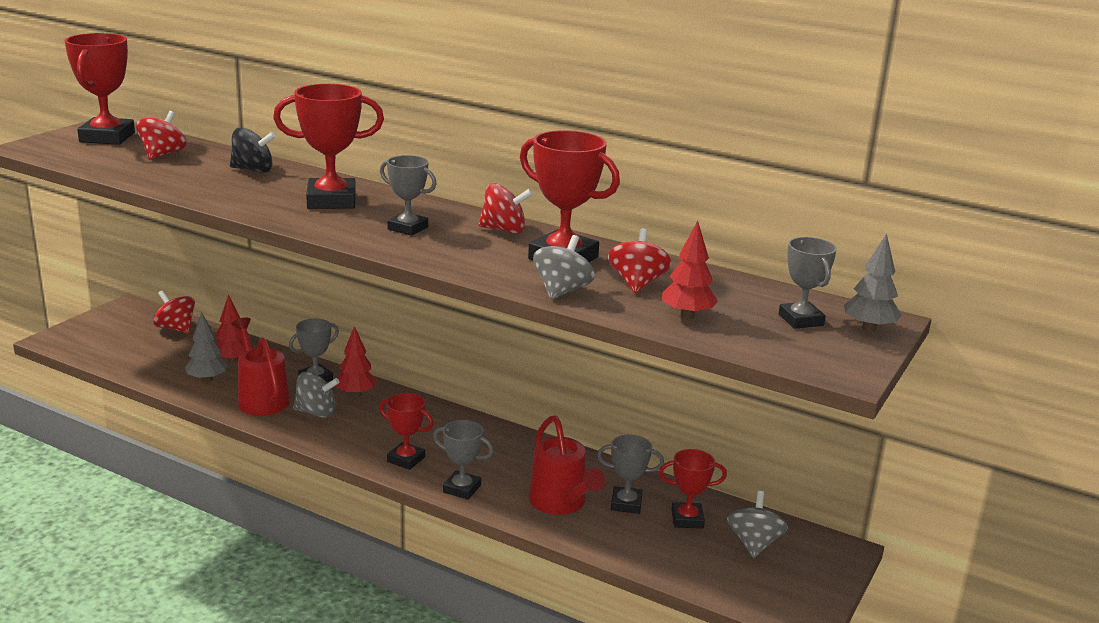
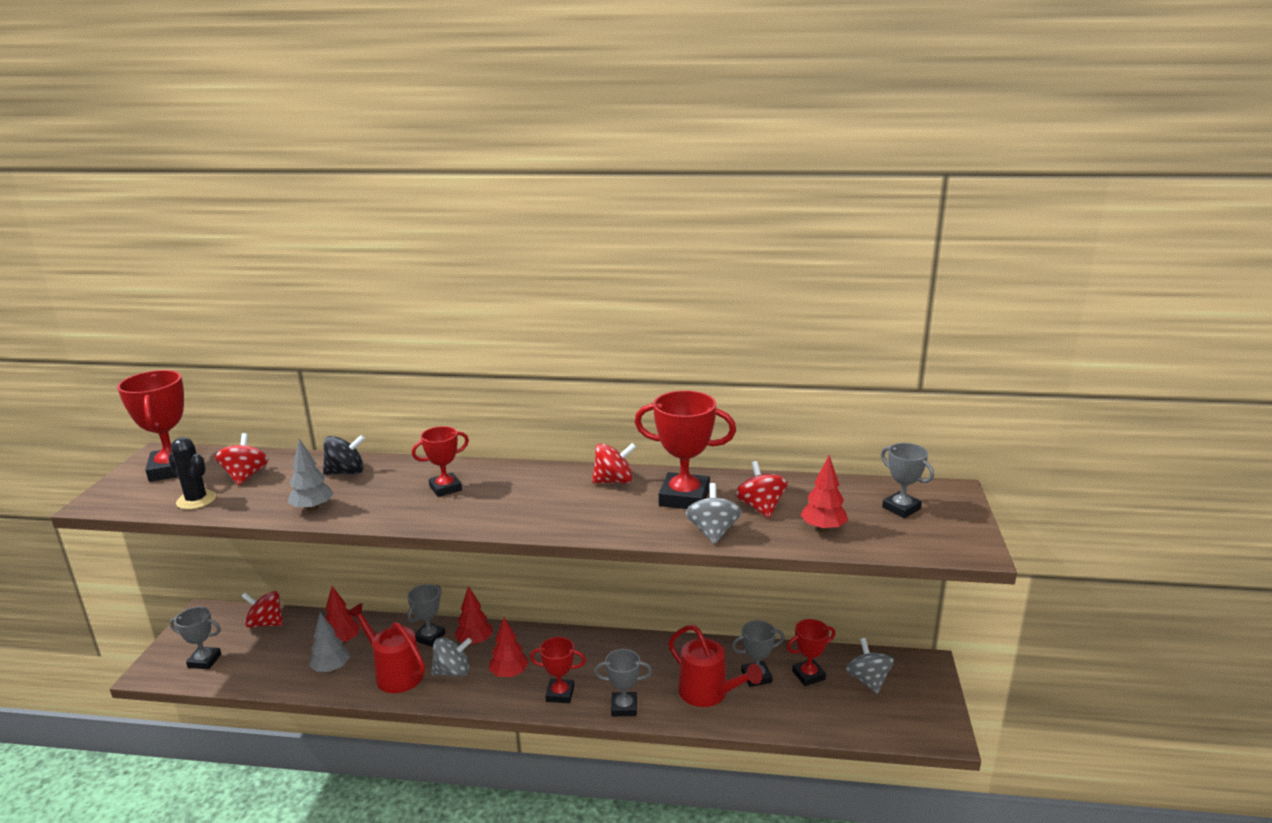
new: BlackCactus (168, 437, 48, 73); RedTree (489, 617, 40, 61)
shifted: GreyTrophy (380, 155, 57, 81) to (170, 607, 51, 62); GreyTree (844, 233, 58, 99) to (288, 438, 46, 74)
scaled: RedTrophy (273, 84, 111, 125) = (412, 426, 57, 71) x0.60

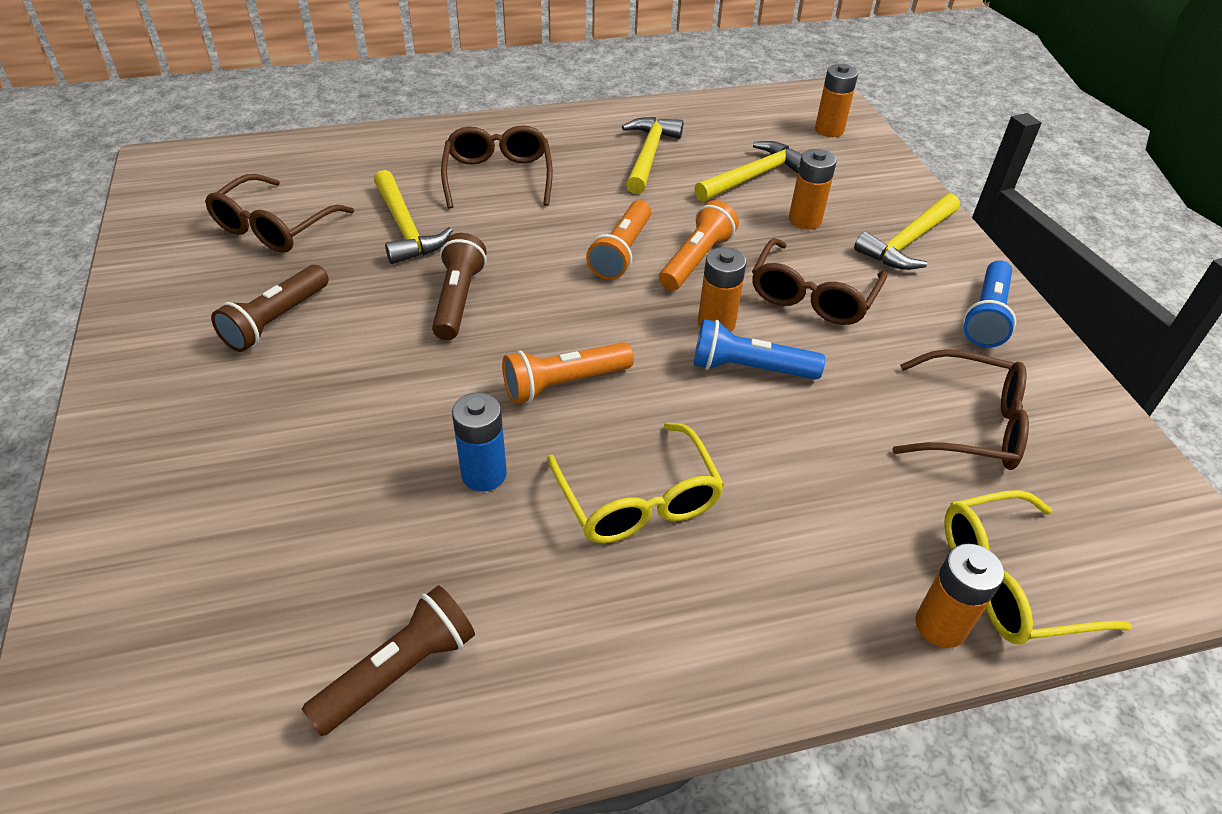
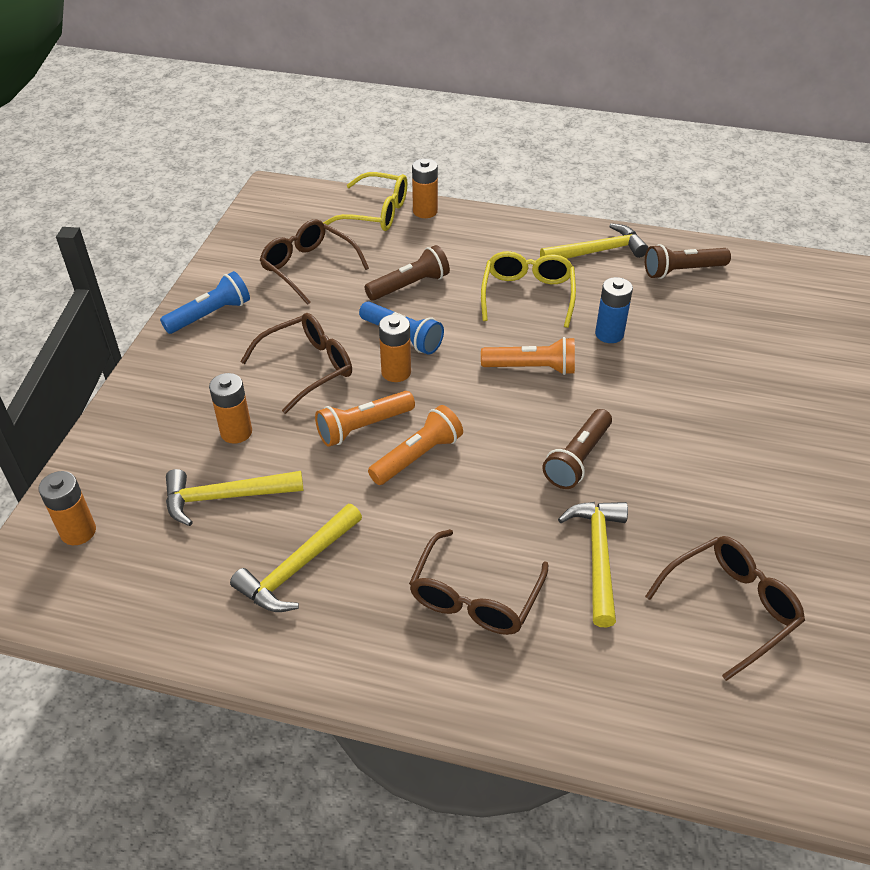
shifted: BrownFlashlight (211, 265, 118, 87) to (365, 245, 85, 56); YellowHammer (854, 193, 106, 77) to (540, 223, 108, 36)

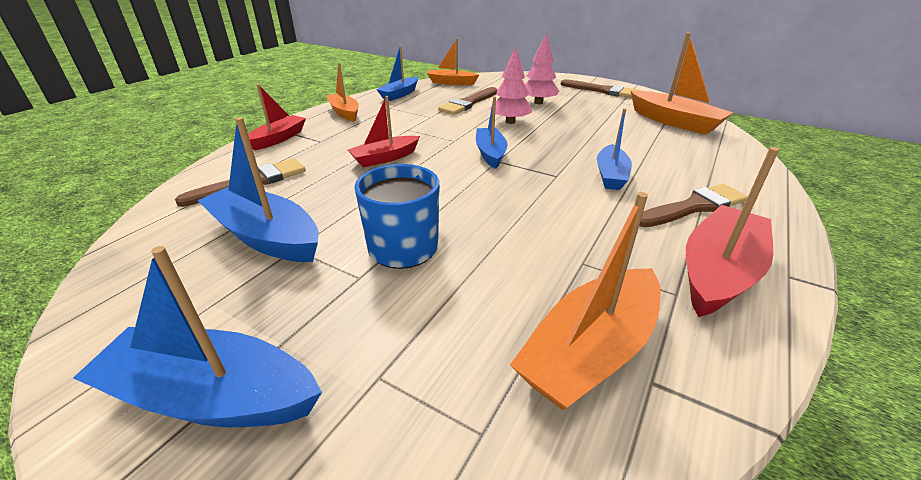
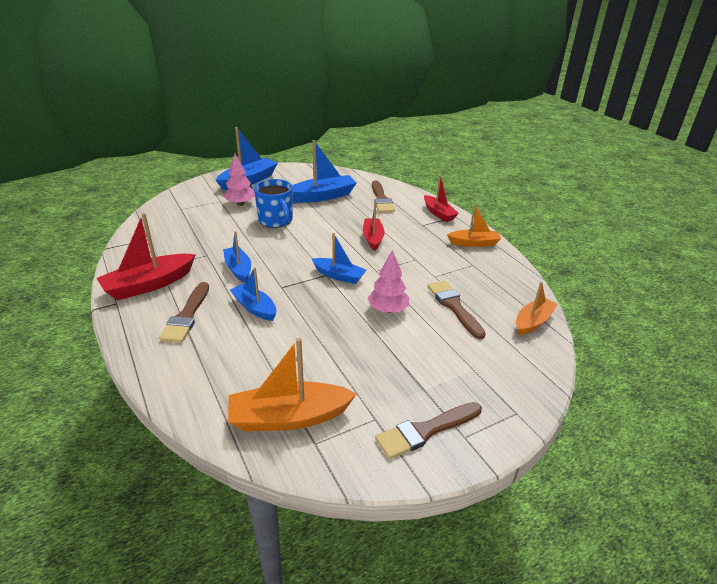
gone: OrangeBoat (510, 192, 151, 218)
shifted: BlueBoat (376, 46, 42, 55) to (223, 231, 28, 52); PinkTree (525, 34, 34, 70) to (224, 154, 31, 52)
rotated: RedBoat (686, 147, 93, 170) = (97, 213, 99, 87) 75 degrees clockwise

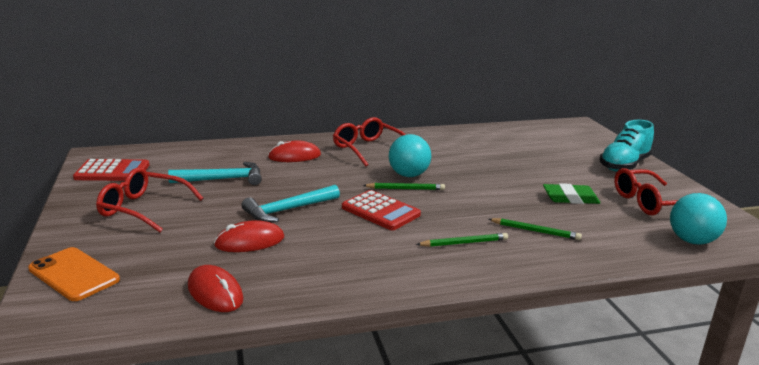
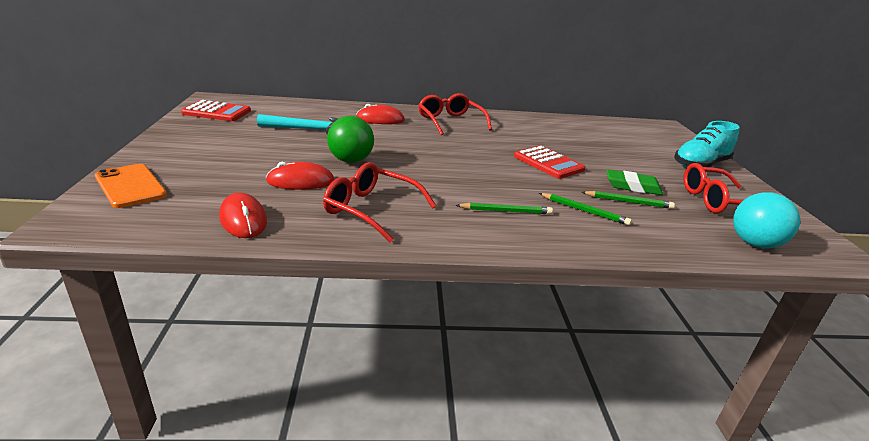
gone: TurquoiseBall (389, 134, 42, 43)
shifted: RedGlasses (96, 168, 107, 64) to (323, 162, 113, 81); RedCalculator (342, 190, 79, 40) to (514, 146, 71, 33); GreenPencil (363, 183, 82, 7) to (582, 191, 93, 18)
swapped: TurquoiseHammer (241, 185, 99, 38) to GreenBall (327, 116, 47, 47)

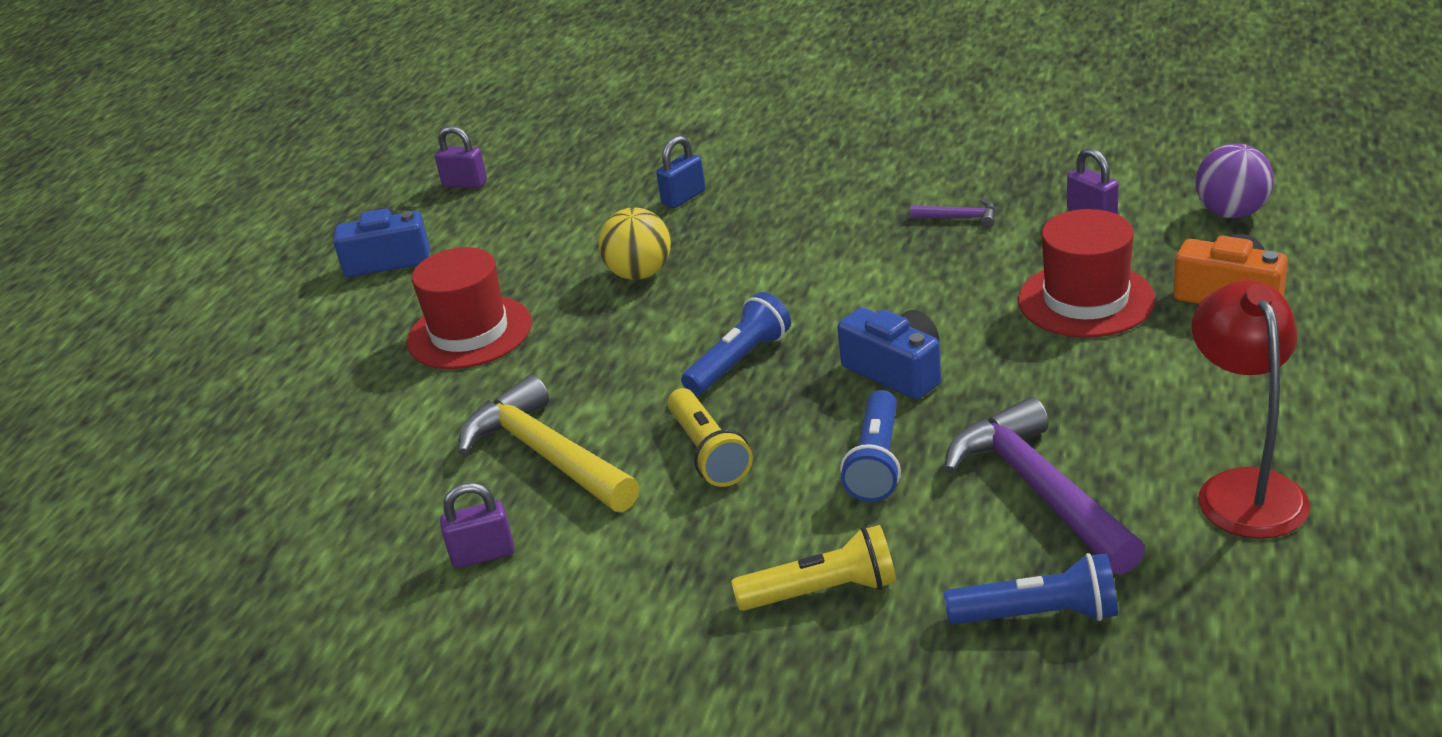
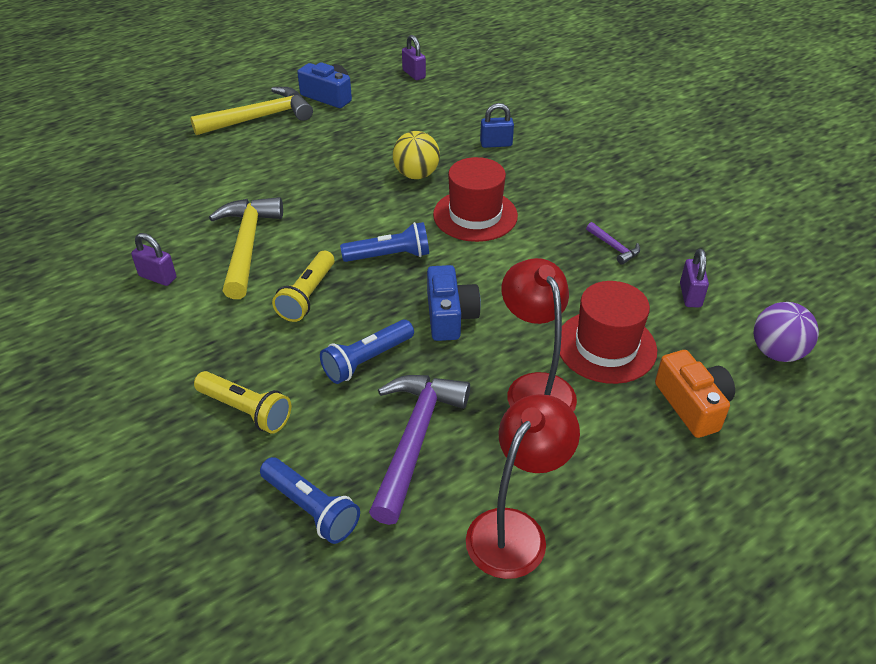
new: YellowHammer (190, 87, 123, 48); RedLamp (502, 258, 75, 154)
shifted: RedHat (407, 247, 125, 122) to (433, 157, 85, 85)

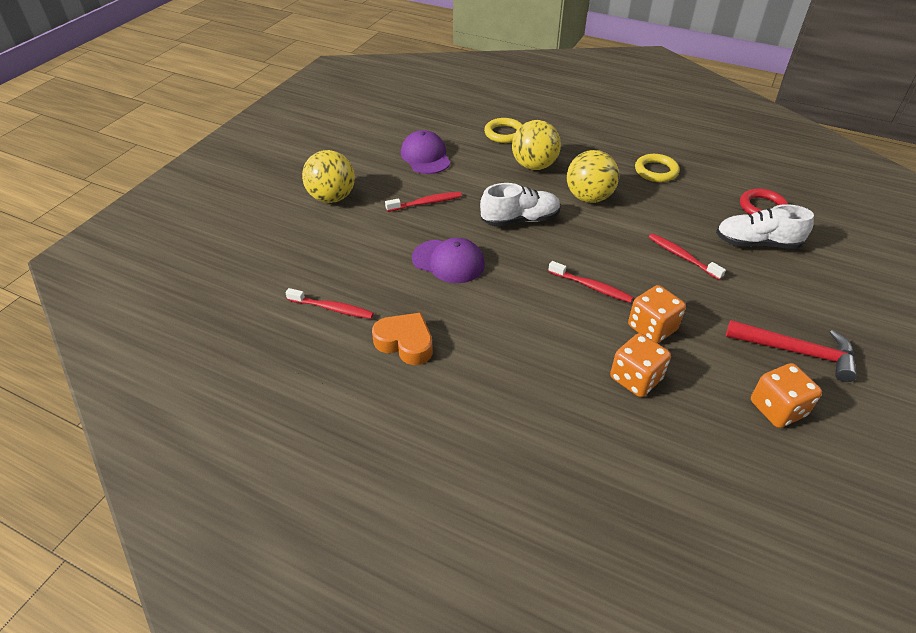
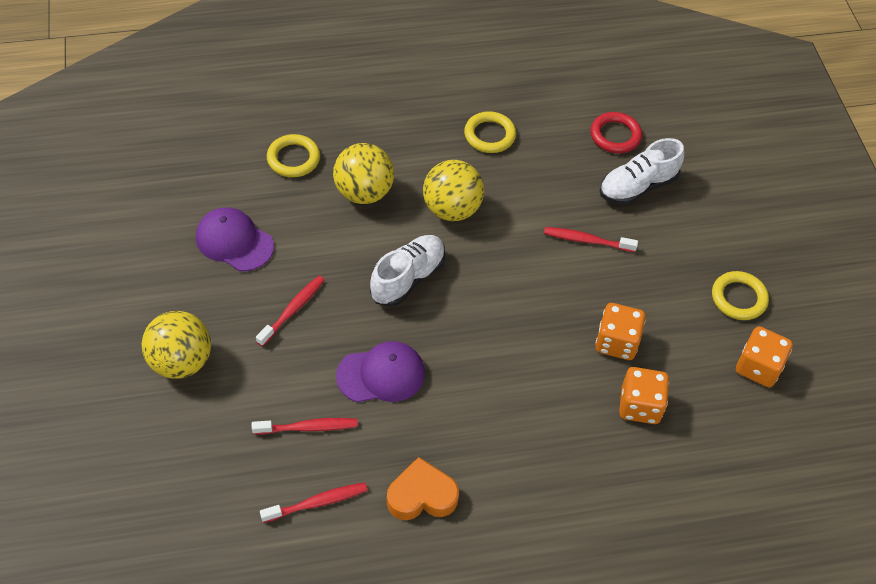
shifted: RedToothbrush (548, 261, 85, 42) to (252, 418, 106, 17)
swapped: RedHammer (726, 320, 131, 62) to YellowRing (712, 271, 57, 49)

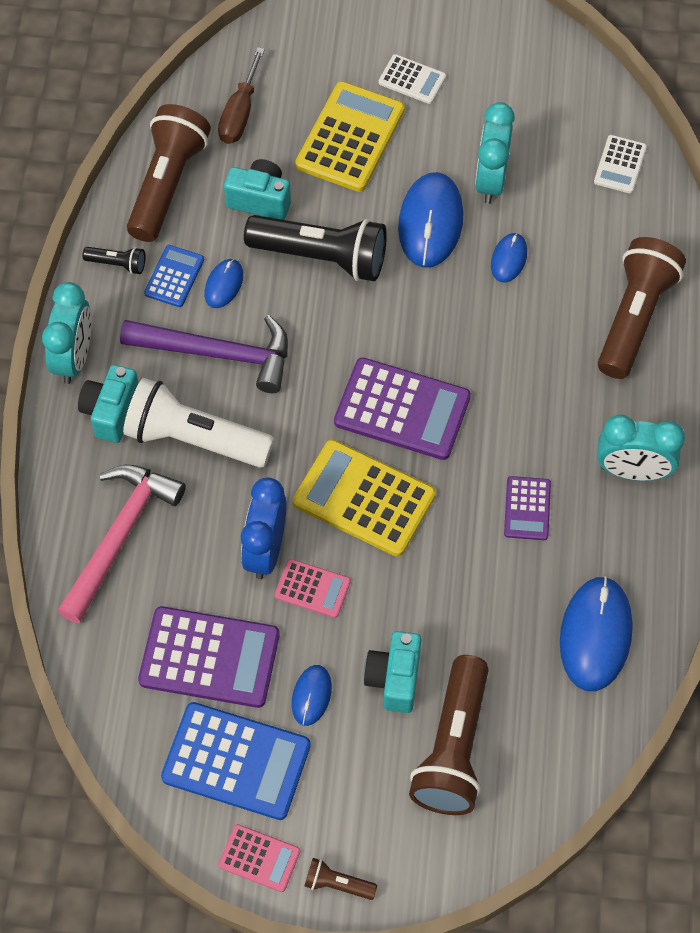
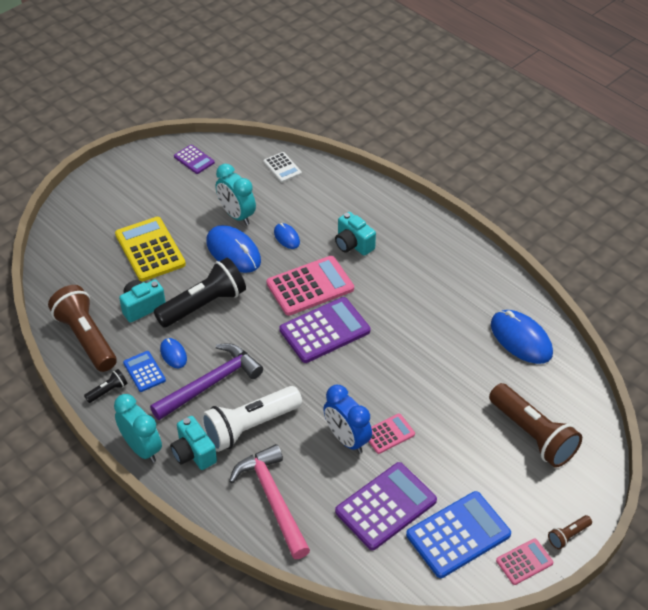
gone: BrownScrewdriver (218, 47, 47, 97); BlueMouse (292, 665, 40, 61); YellowCalculator (293, 440, 143, 117); WhiteCalculator (378, 54, 68, 50); TurquoiseClock (597, 415, 88, 66); BrownFlashlight (598, 237, 88, 142)
new: PinkCalculator (267, 256, 87, 60)
shifted: TurquoiseCamera (364, 631, 57, 82) to (335, 212, 41, 44); PurpleCalculator (504, 476, 47, 64) to (174, 145, 41, 29)

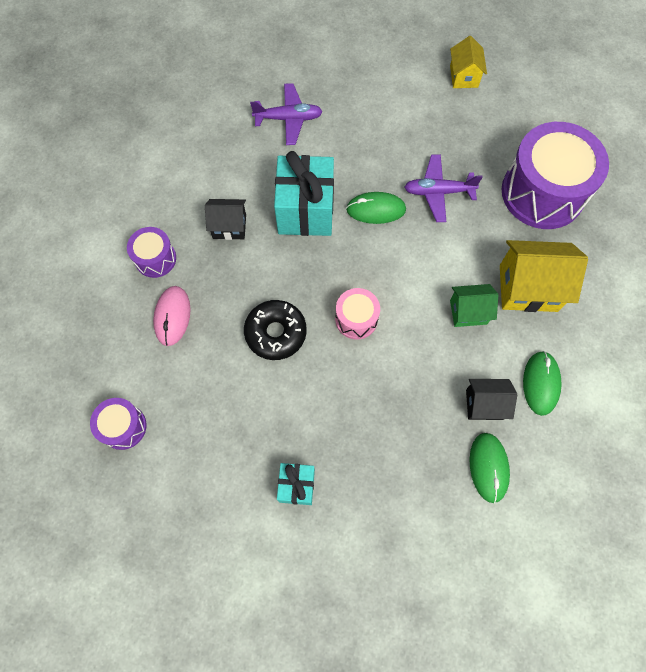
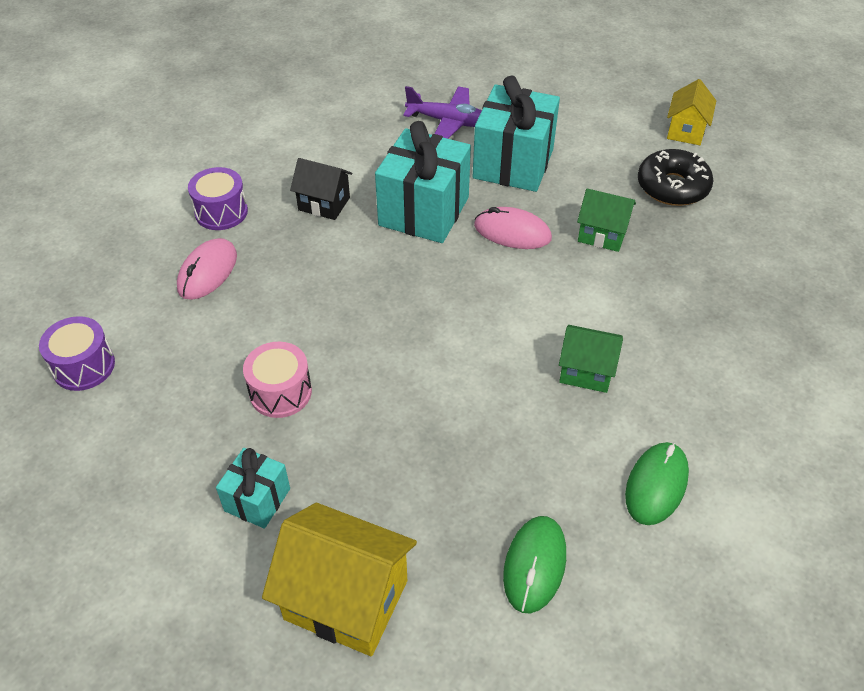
gone: BlackHouse (466, 379, 51, 41); PurpleDrum (502, 122, 107, 107)
new: TurquoiseGift (473, 75, 87, 117)
shifted: BlackDonut (244, 300, 63, 60) to (638, 149, 76, 57); PinkDrum (335, 288, 45, 51) to (243, 342, 69, 76); YellowHouse (500, 240, 88, 72) to (262, 503, 155, 153)
swapped: PurplePlane (404, 154, 79, 68) to GreenHouse (577, 189, 59, 63)
repainted: GreenMouse (346, 192, 60, 32) to PinkMouse (474, 207, 78, 42)

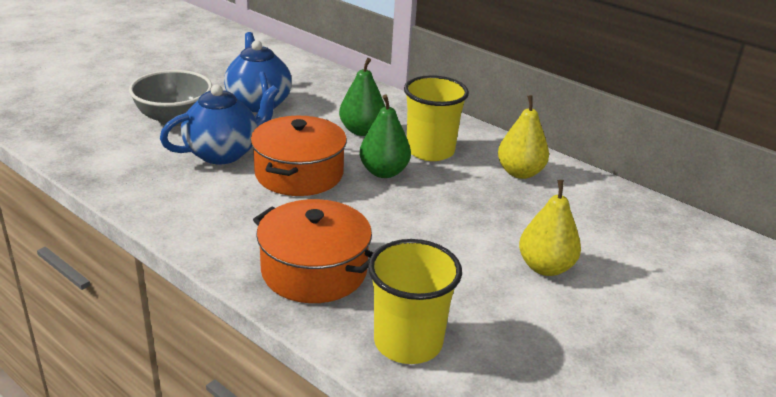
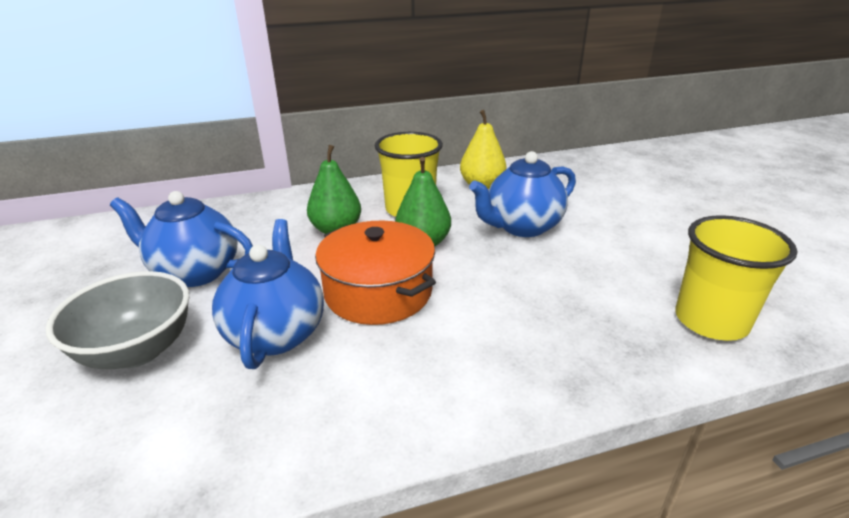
gone: OrangePot (253, 199, 120, 104); YellowPear (519, 180, 62, 96)
new: BlueTeapot (469, 151, 107, 86)

